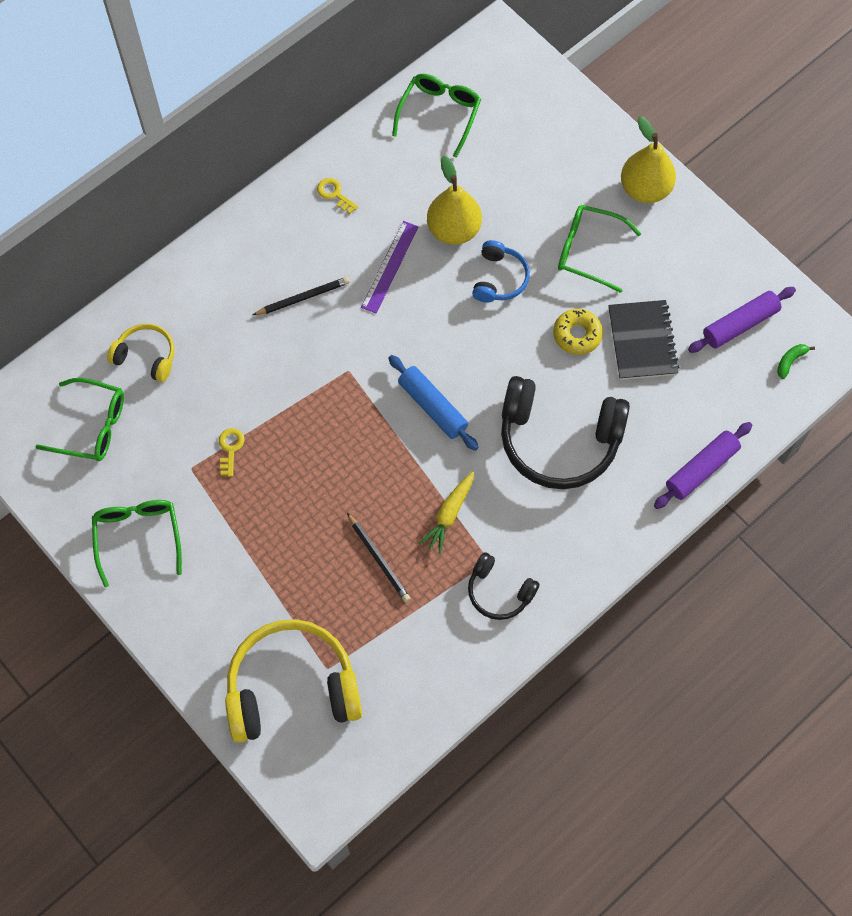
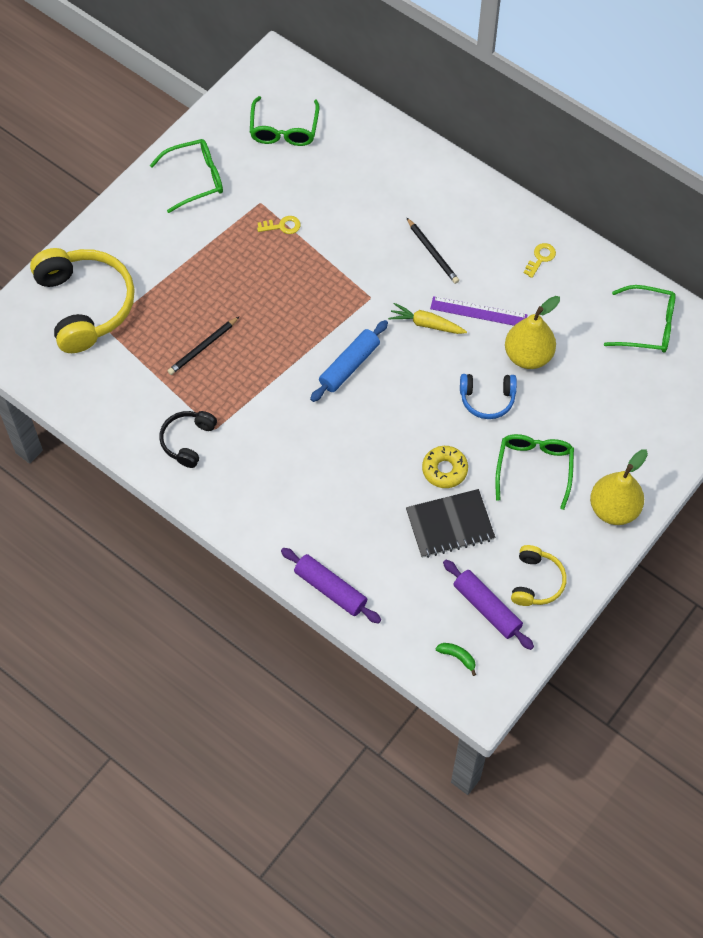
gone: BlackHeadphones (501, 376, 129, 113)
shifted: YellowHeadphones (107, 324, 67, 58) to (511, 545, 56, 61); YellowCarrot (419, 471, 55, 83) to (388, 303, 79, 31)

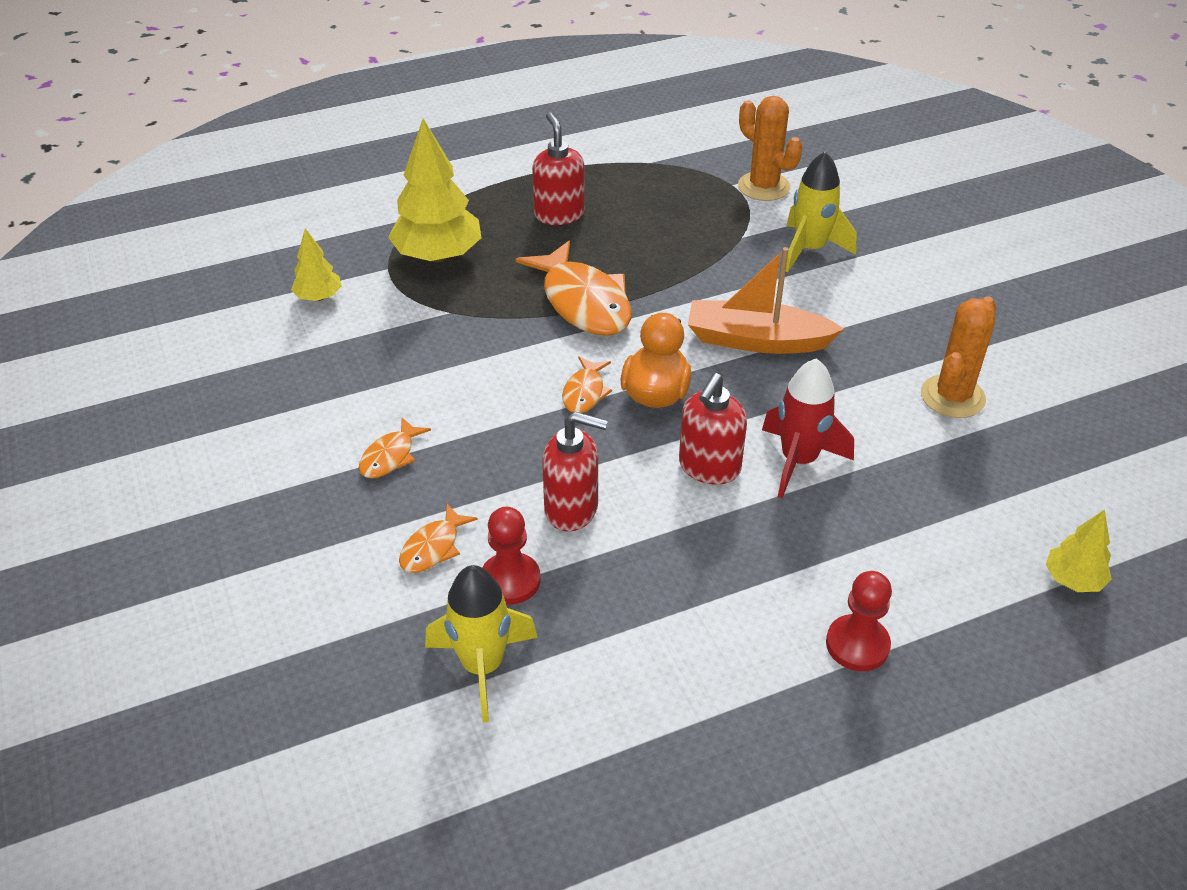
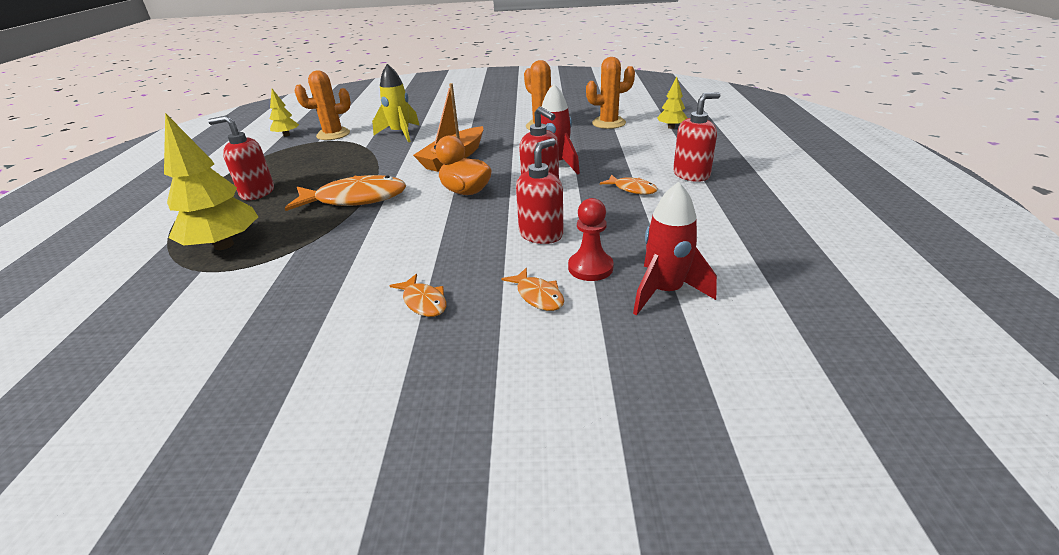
new: OrangeCactus (586, 57, 49, 72)
shifted: YellowTree (291, 228, 51, 73) to (270, 89, 29, 48); OrangeFish (562, 356, 50, 57) to (600, 174, 58, 20)
swapped: RedPawn (826, 571, 66, 100) to RedSoapDispenser (673, 92, 48, 90)
repainted: YellowRocket (425, 565, 113, 158) to RedRocket (633, 182, 84, 133)

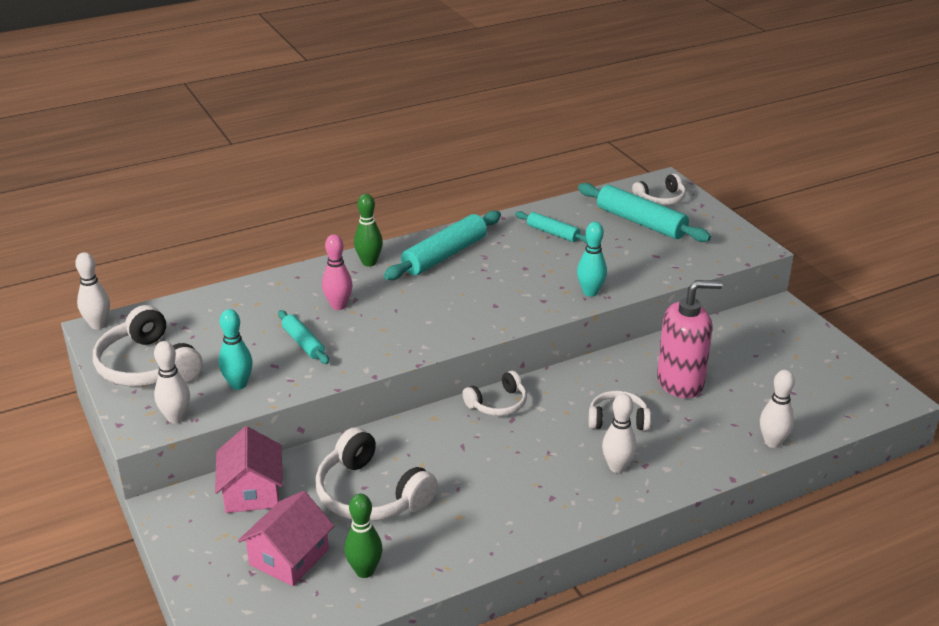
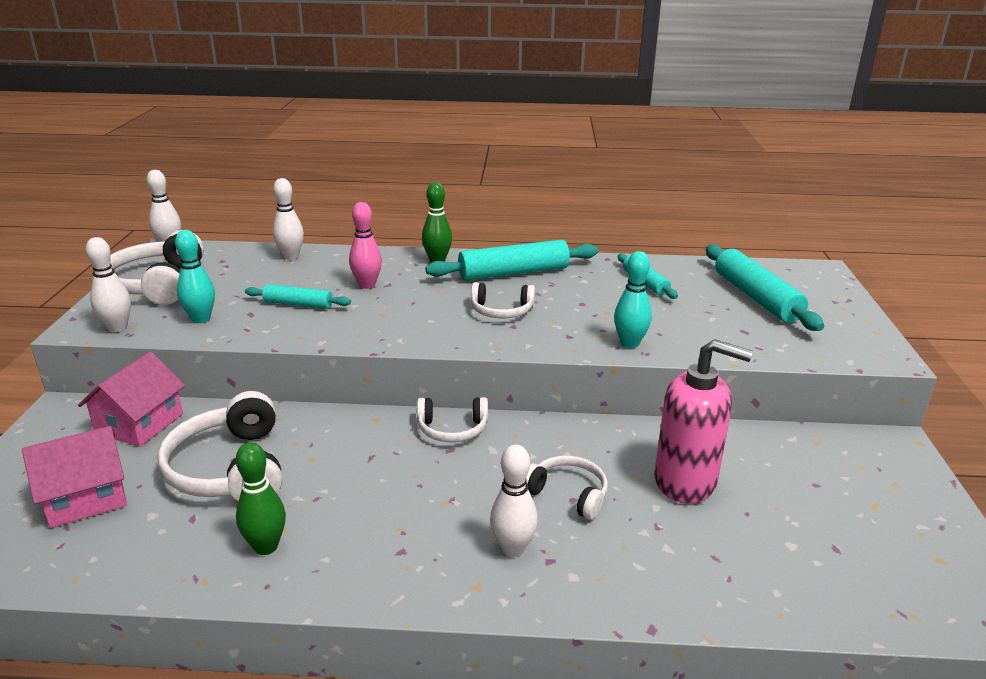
shifted: GreenBowlingPin (344, 494, 38, 84) to (236, 442, 50, 113); WhiteHeadphones (632, 174, 54, 31) to (471, 282, 64, 36); WhiteBowlingPin (760, 370, 35, 78) to (273, 178, 31, 82)
rotated: TurquoiseRollingPin (278, 310, 51, 54) = (245, 284, 106, 25) 75 degrees counterclockwise

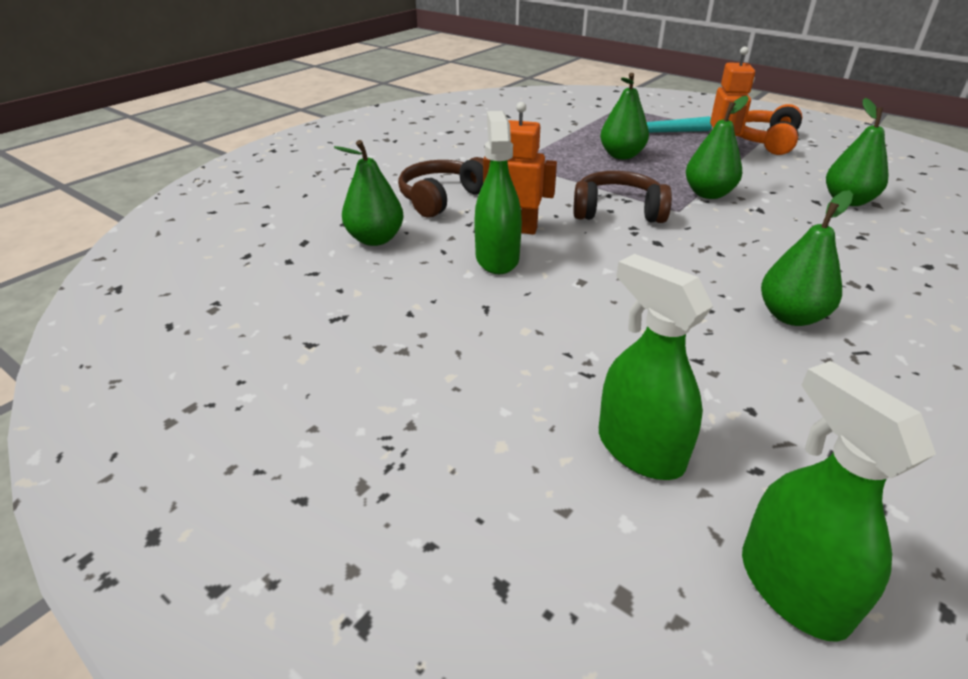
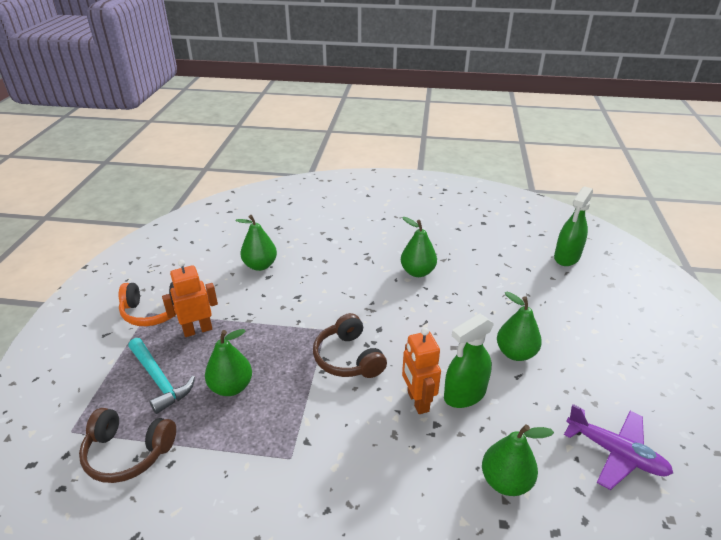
gone: GreenSprayBottle (599, 254, 114, 226)
new: PurplePlane (564, 404, 109, 86)
shifted: BrownHeadphones (398, 157, 85, 61) to (79, 408, 97, 75); GreenPear (686, 96, 63, 103) to (497, 291, 45, 70)

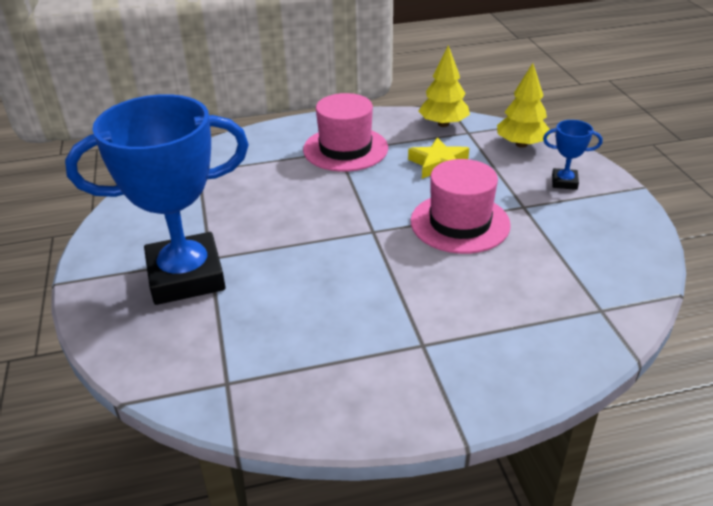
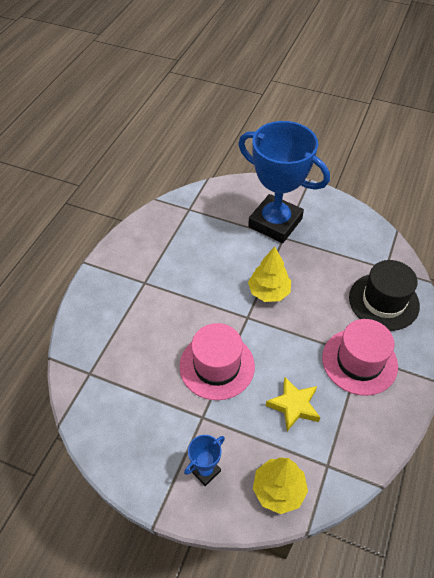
new: BlackHat (349, 260, 71, 71)
shifted: YellowTree (419, 45, 51, 82) to (248, 247, 43, 55)
rotated: BlueTrophy (65, 94, 184, 211) = (238, 121, 92, 122) 75 degrees counterclockwise

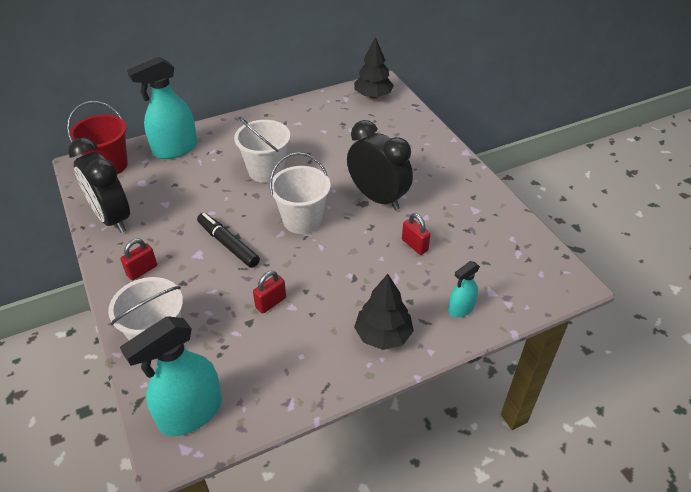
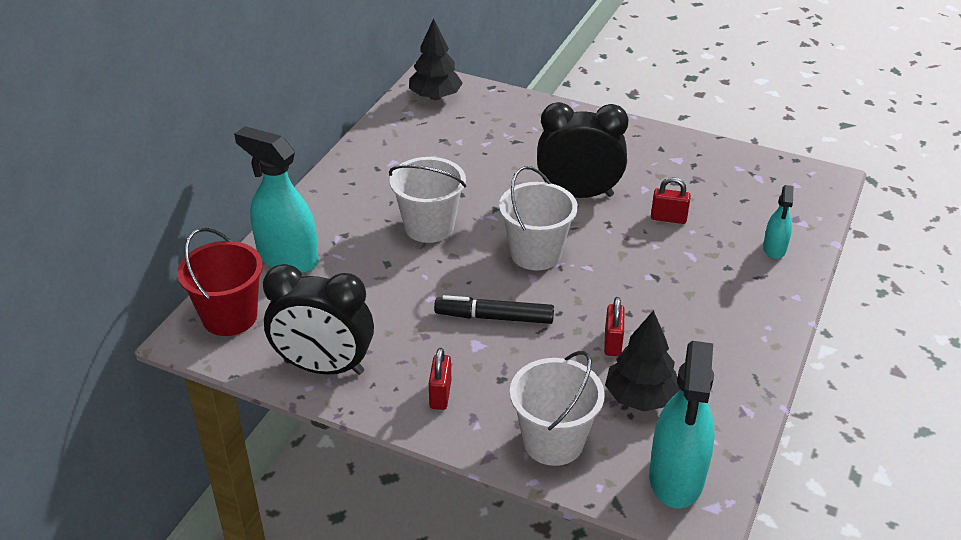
shifted: BlackTree (354, 274, 60, 76) to (605, 310, 75, 101)
rotated: TurquoiseSprayBottle (127, 57, 70, 102) = (234, 126, 85, 147) 105 degrees clockwise

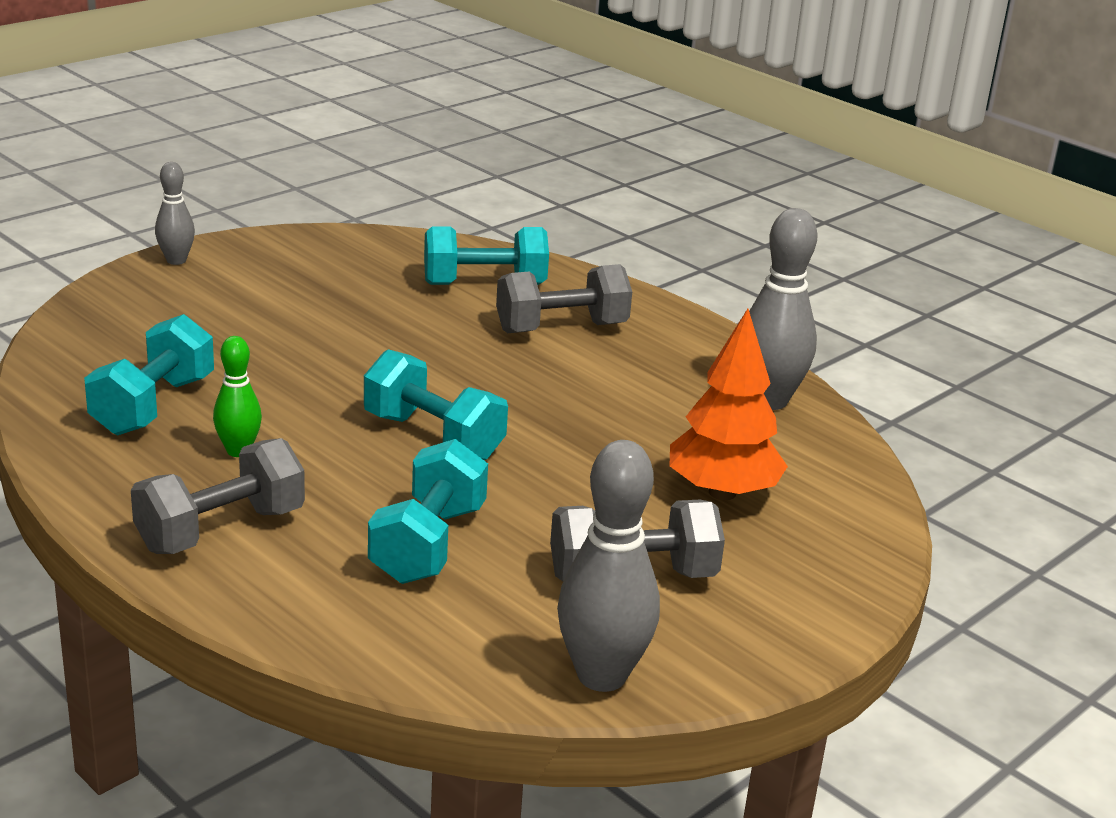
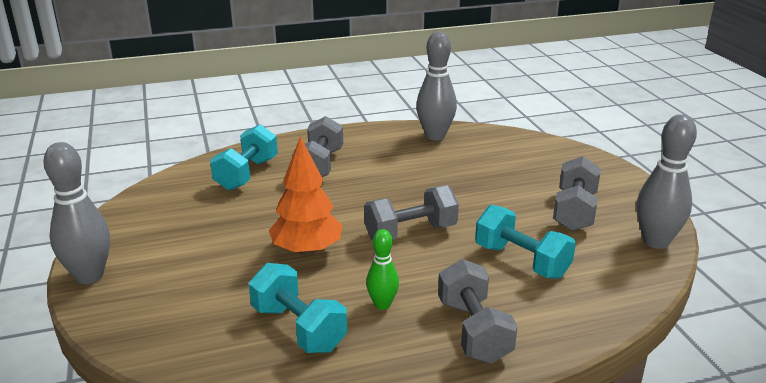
shifted: OrangeTree (670, 309, 118, 191) to (269, 136, 73, 120)
repainted: TurquoiseDumbbell (364, 349, 144, 111) to GreyDumbbell (364, 185, 95, 56)
scaled: GreyBowlingPin (155, 162, 40, 103) = (43, 142, 67, 142) x1.77

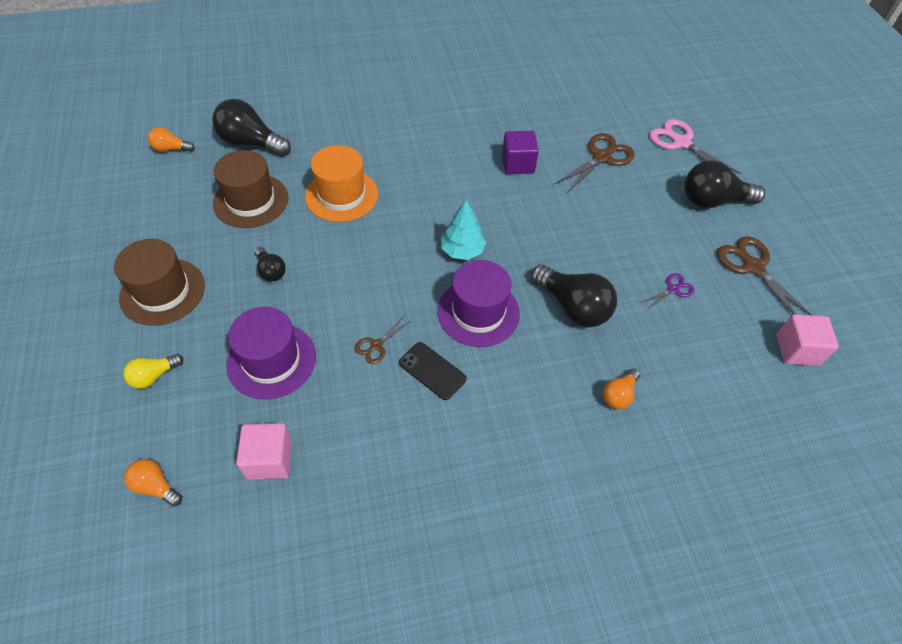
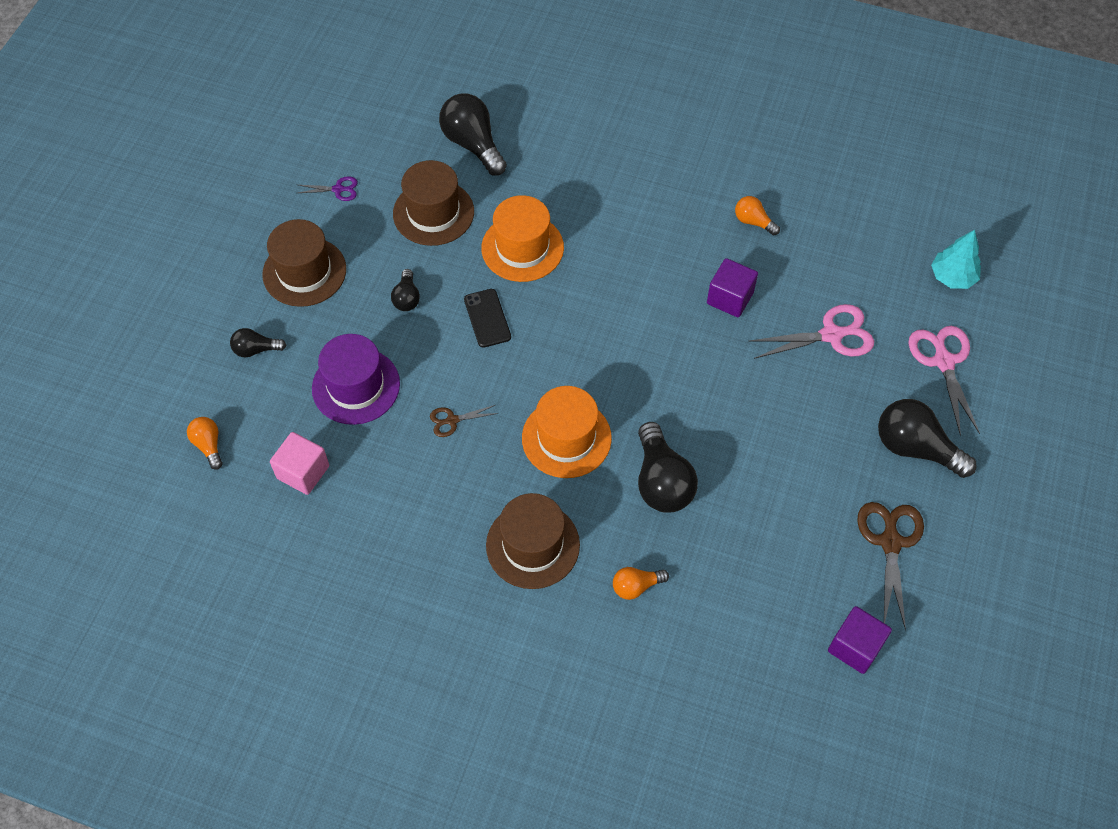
new: BrownHat (486, 493, 94, 96)
shifted: OrangeLightBulb (148, 127, 47, 25) to (735, 196, 45, 40); BlackPhone (399, 342, 68, 58) to (464, 289, 47, 59); TurquoiseTree (441, 200, 45, 60) to (931, 230, 50, 59); PurpleScissors (640, 273, 54, 37) to (298, 176, 60, 25)
repainted: YellowLightBulb (123, 354, 60, 35) to BlackLightBulb (230, 328, 56, 30); PurpleHat (437, 260, 83, 87) to OrangeHat (522, 386, 90, 92); BrownScissors (554, 133, 81, 61) to PinkScissors (748, 304, 126, 55); PinkCube (776, 314, 63, 52) to PurpleCube (828, 606, 64, 68)

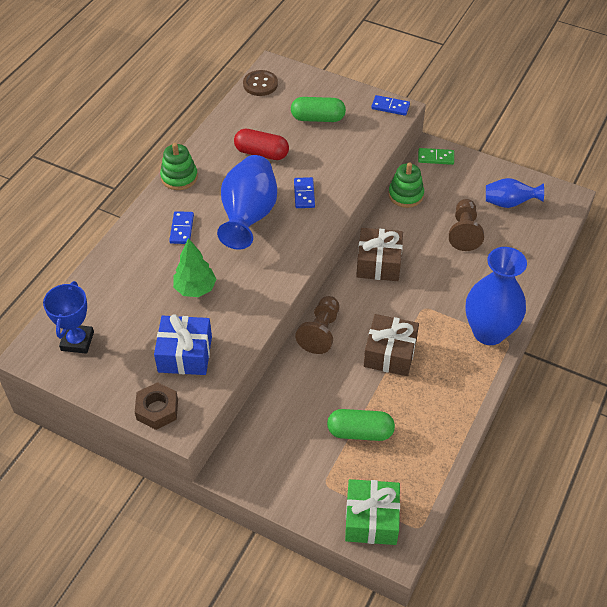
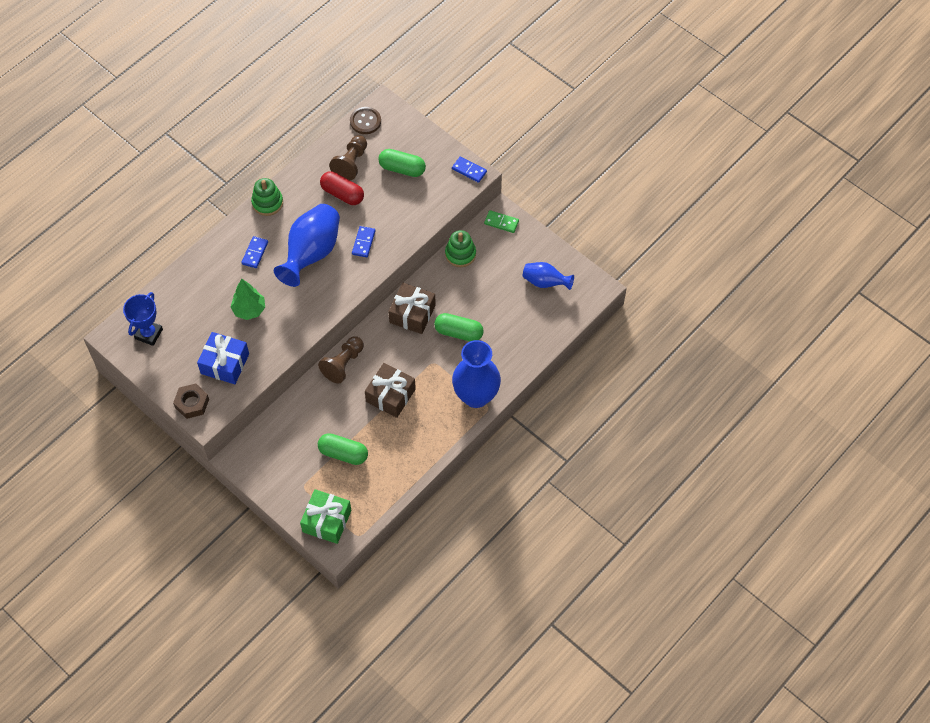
new: GreenCapsule (434, 313, 50, 28)
shifted: BrownPawn (449, 199, 35, 52) to (329, 135, 38, 46)

